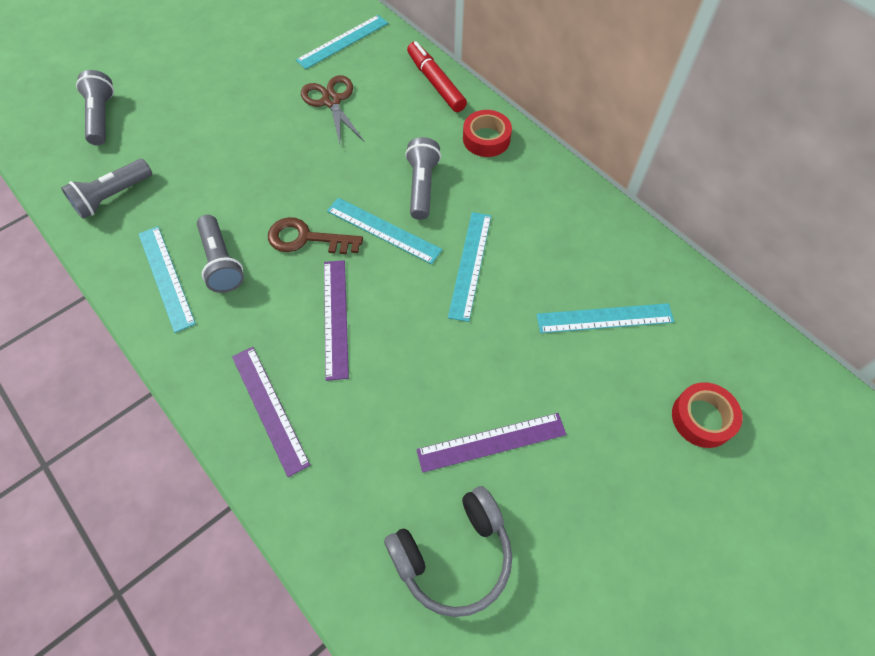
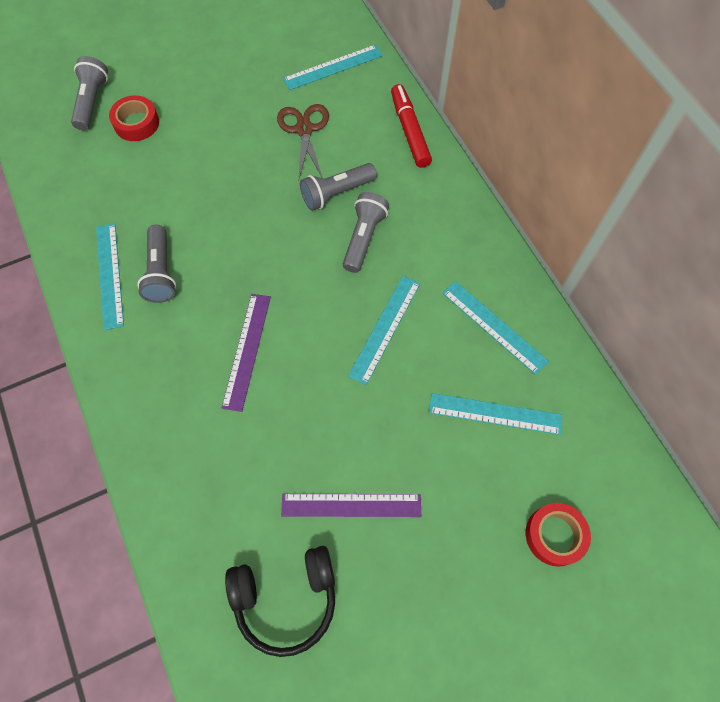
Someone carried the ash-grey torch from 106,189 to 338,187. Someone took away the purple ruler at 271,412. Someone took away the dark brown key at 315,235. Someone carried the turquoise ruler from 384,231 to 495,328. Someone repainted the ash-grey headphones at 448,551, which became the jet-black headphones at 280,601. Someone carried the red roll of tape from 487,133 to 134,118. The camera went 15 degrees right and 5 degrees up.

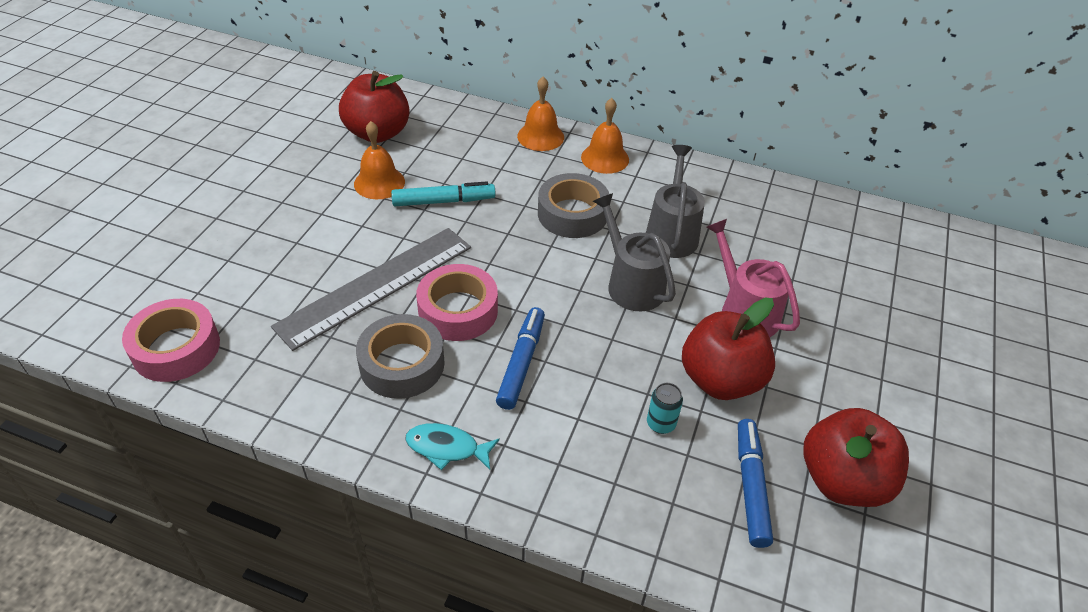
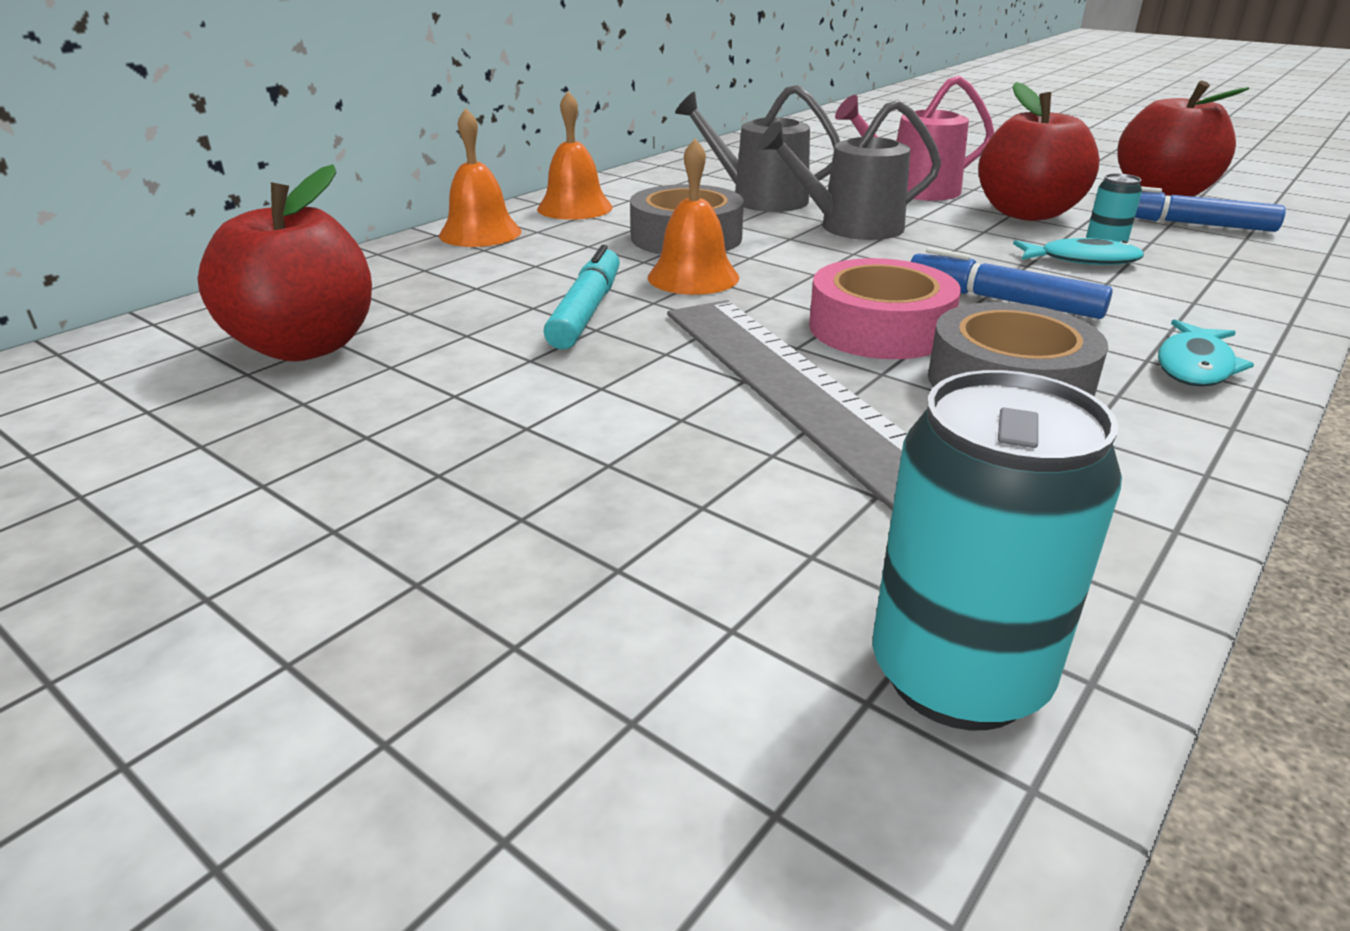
Someone swapped the pink roll of tape at 171,340 for the turquoise soda can at 997,550. Someone carried the orange-coloured bell from 379,160 to 693,217. Someone put down the turquoise fish figure at 1078,251. The camera went 70 degrees left and 15 degrees down.

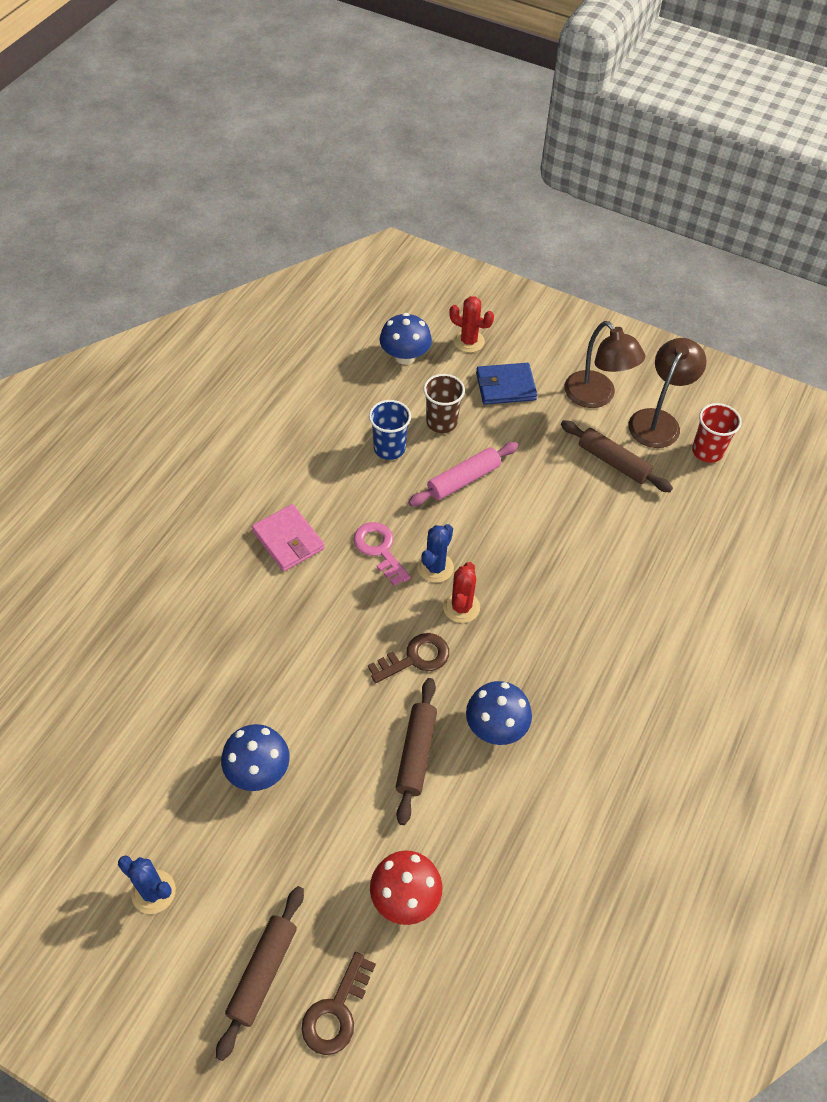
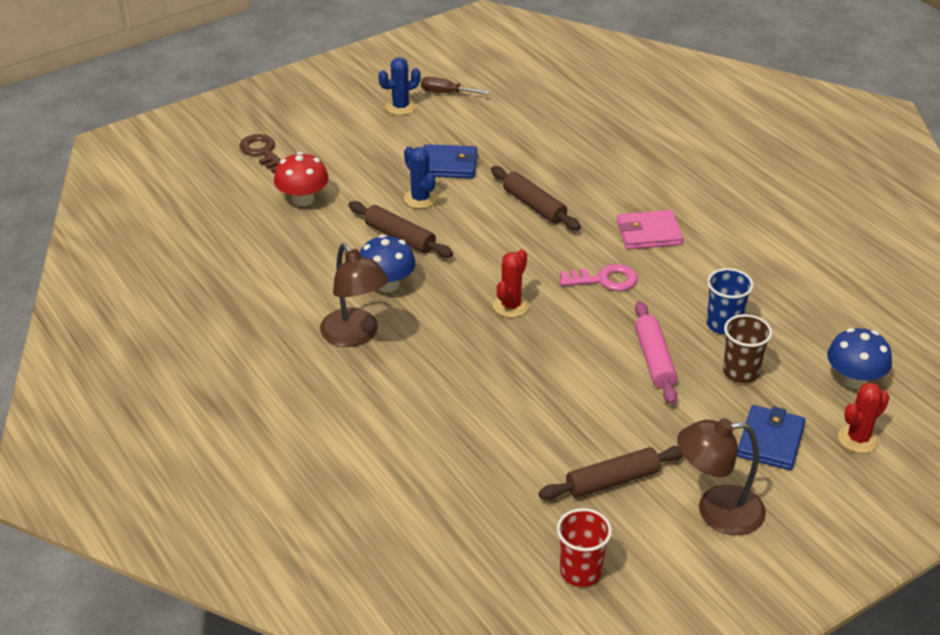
Someone carried the dark brown dough roller from 260,973 to 536,198. Someone swapped the blue toadstool at 255,757 for the blue card wallet at 450,161. Someone took away the dark brown key at 408,658. Someone carried the blue cactus from 435,553 to 420,177. Someone rotated the red cactus at 461,592 by 75 degrees clockwise. Someone carried the dark brown lamp from 667,393 to 354,295. Someone put down the dark brown screwdriver at 455,85. The camera went 120 degrees right and 15 degrees down.

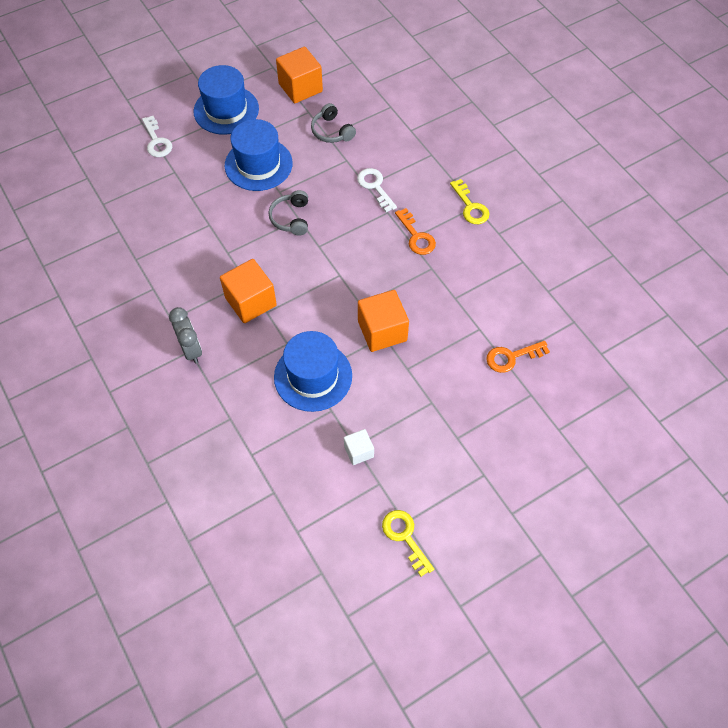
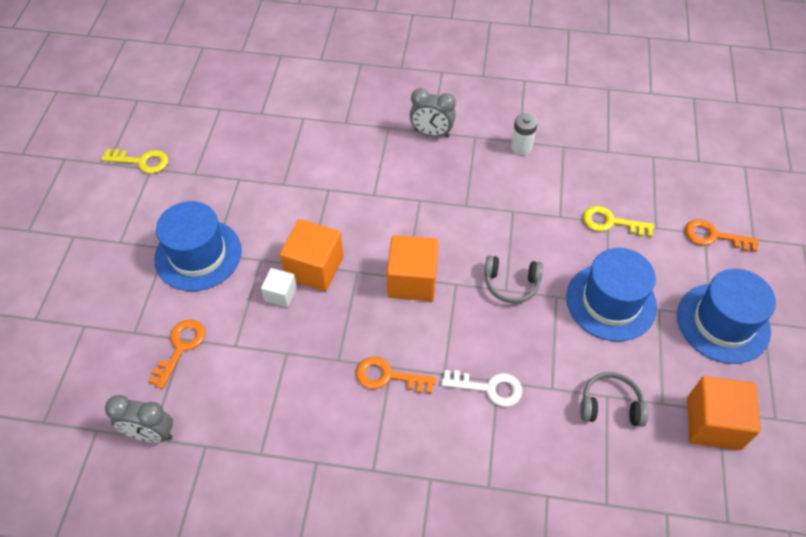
Someone repainted the snow-white key at 157,136, which became the orange-coloured key at 722,235. Someone carried the orange-coloured solid cube from 248,291 to 413,268. Someone rotated the ash-grey headphones at 288,213 by 150 degrees clockwise. Someone carried the blue hat from 313,371 to 198,246. Someone carried the snow-white solid cube from 359,447 to 279,287. Someone carried the yellow key from 470,201 to 619,221. Someone put down the ash-grey bedside clock at 139,419. Someone put down the snow-white battery at 524,134. The camera went 130 degrees right and 5 degrees down.

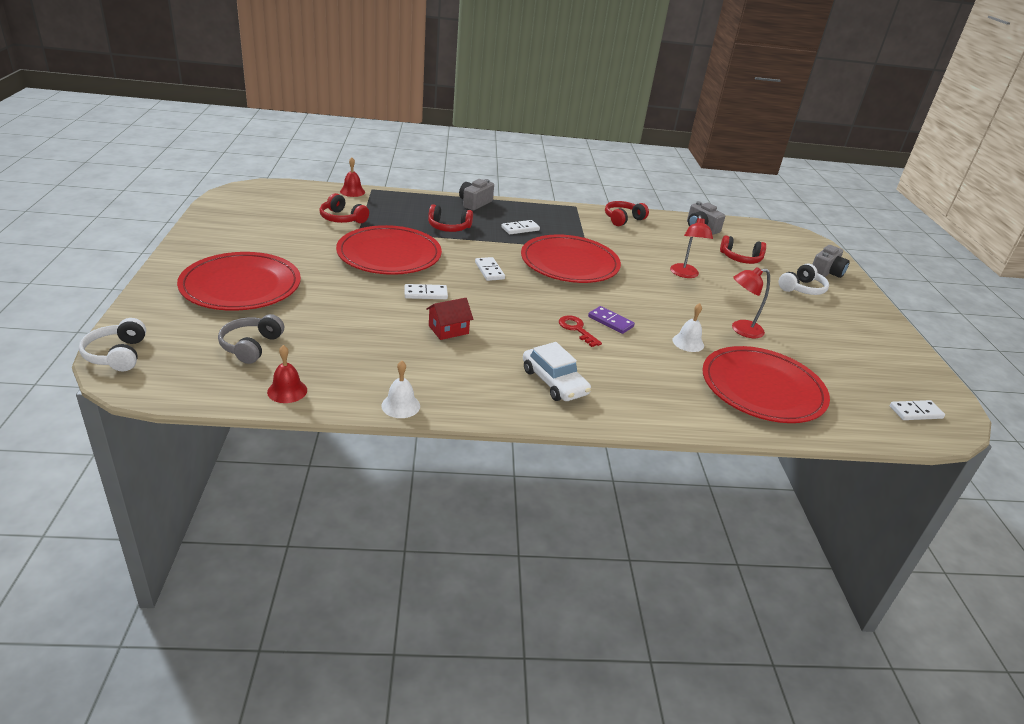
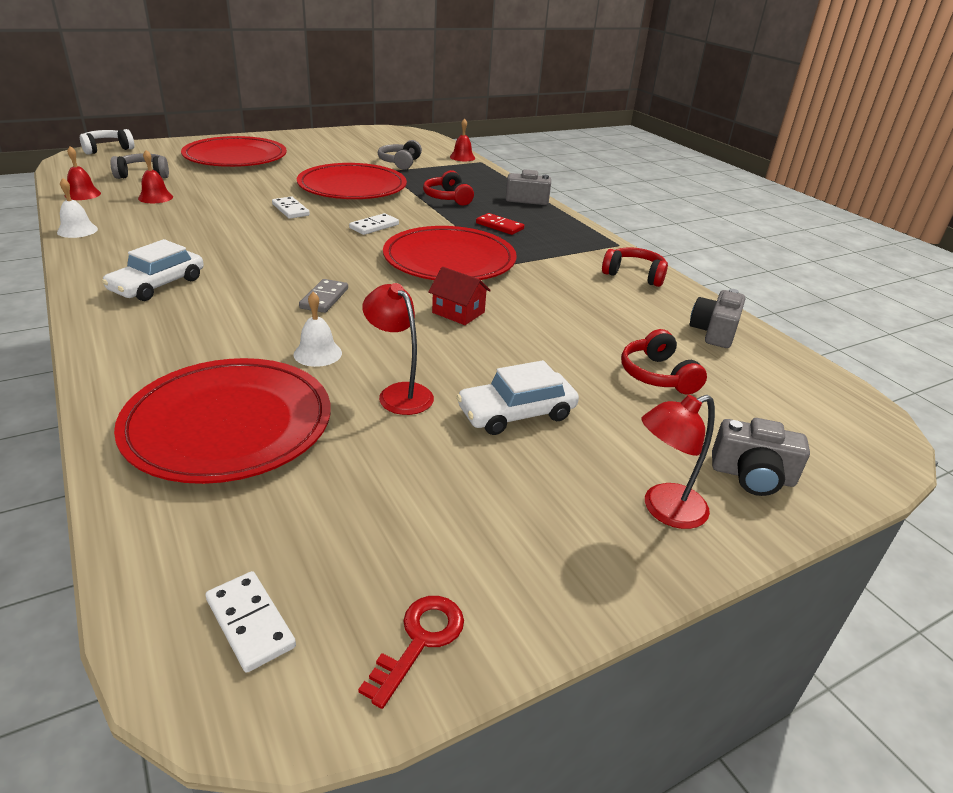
Someone repainted the red headphones at 344,208, which became the ash-grey headphones at 400,155. Someone carried the red toy house from 449,319 to 459,296. Someone repainted the snow-white domino piece at 520,227, which became the red domino piece at 500,224. Someone carried the red key from 580,331 to 411,652. Someone repainted the purple domino piece at 611,320, which became the ash-grey domino piece at 323,296. Someone carried the red lamp from 691,246 to 678,462. Someone took away the snow-white headphones at 804,279. Someone put down the red bell at 155,176. Someone put down the snow-white toy car at 517,397. The camera went 65 degrees right and 0 degrees up.

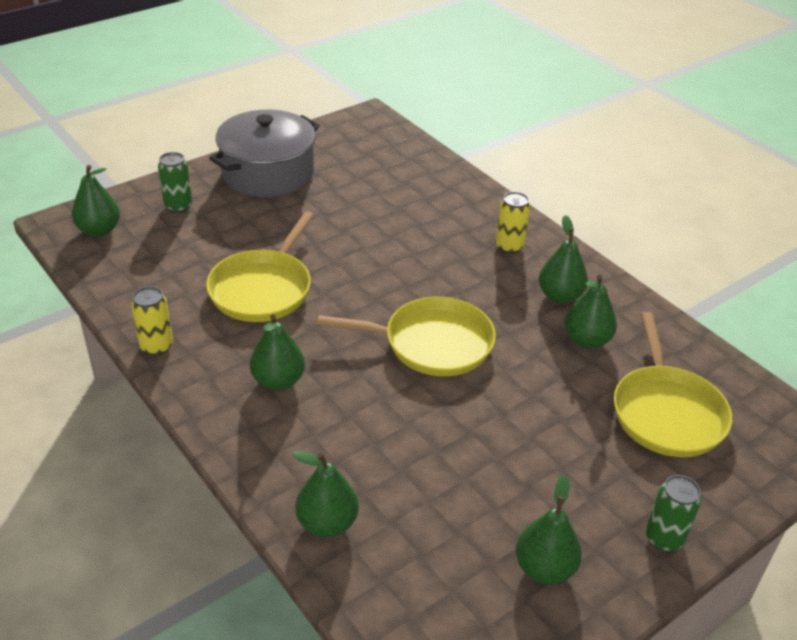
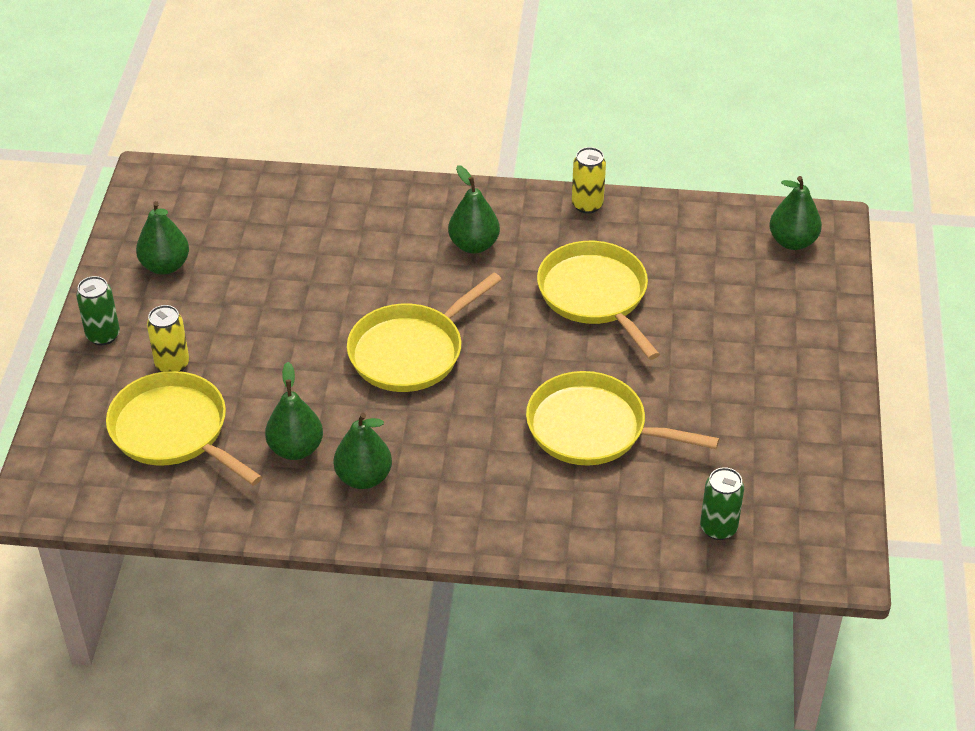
Someone carried the green soda can from 175,182 to 722,503. Someone took away the ash-grey cooking pot at 264,154. Someone took away the green pear fruit at 326,494. Someone carried the yellow soda can from 513,223 to 168,338. Someone put down the yellow frying pan at 622,418. The camera went 135 degrees right and 5 degrees up.

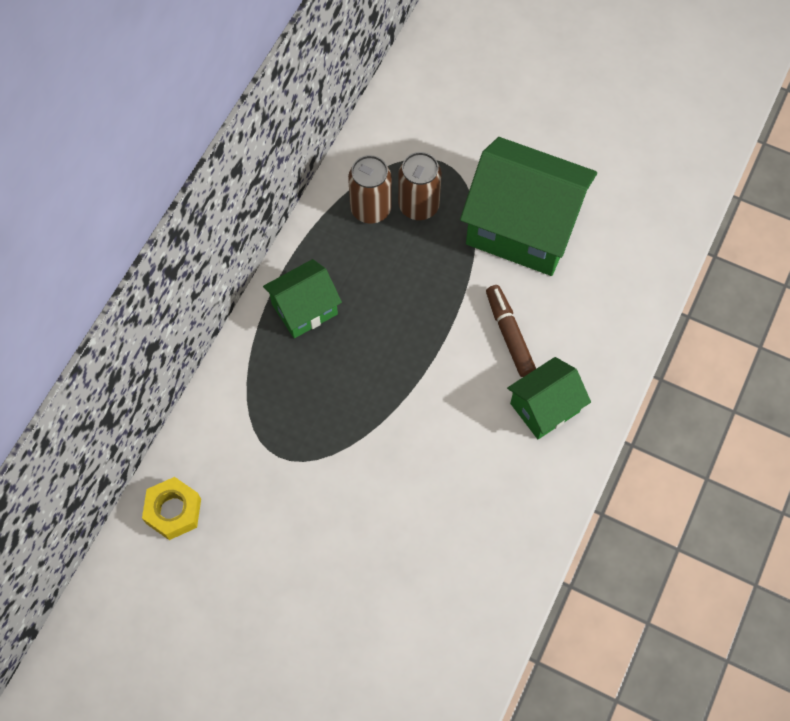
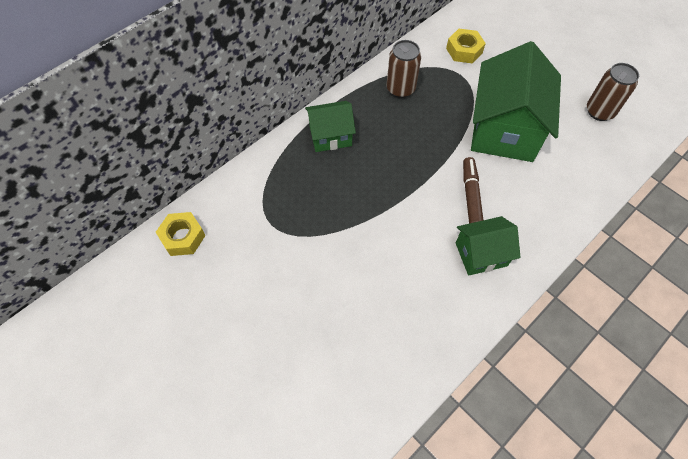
Someone carried the dark brown soda can from 420,186 to 613,92. Someone rotated the green toy house at 528,206 by 60 degrees clockwise. Someone put down the yellow hex nut at 466,46. The camera went 20 degrees right and 5 degrees down.

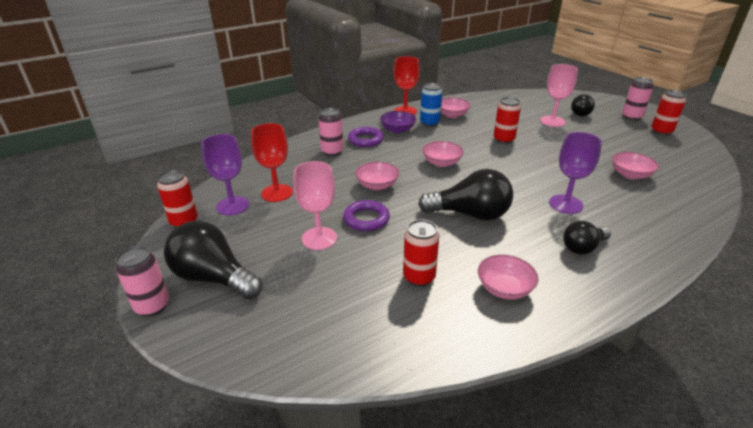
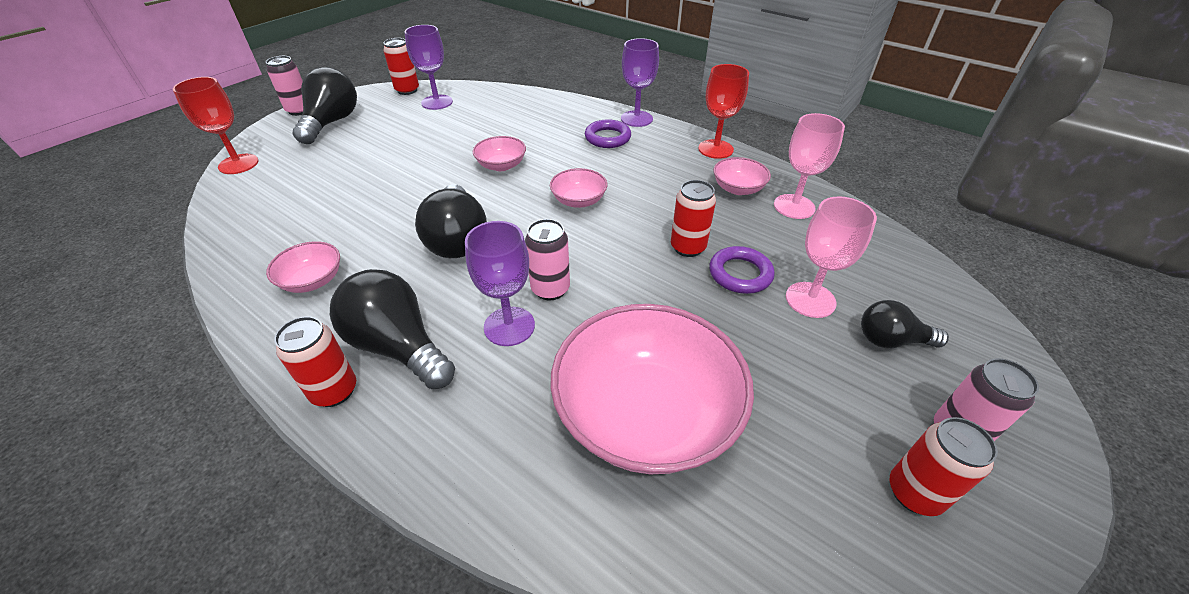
Someone carried the red chalice from 272,162 to 216,125. Someone carried the pink chalice from 315,205 to 809,166. Someone carried the pink soda can from 330,132 to 547,260. Someone carried the purple ring from 366,215 to 742,270. Someone took away the purple serving bowl at 398,122. Someone carried the red soda can from 421,253 to 315,361. Someone took away the blue soda can at 431,105. Someone scaled the jet-black bulb at 587,238 by 1.67. Someone scaled the pink serving bowl at 635,165 by 2.19. Someone put down the purple chalice at 640,82. The camera went 70 degrees right and 10 degrees up.

